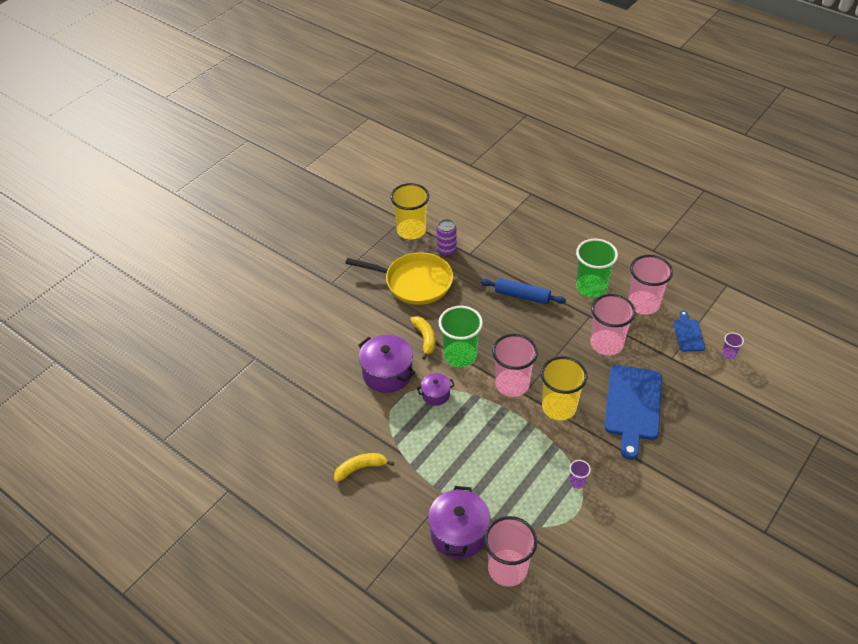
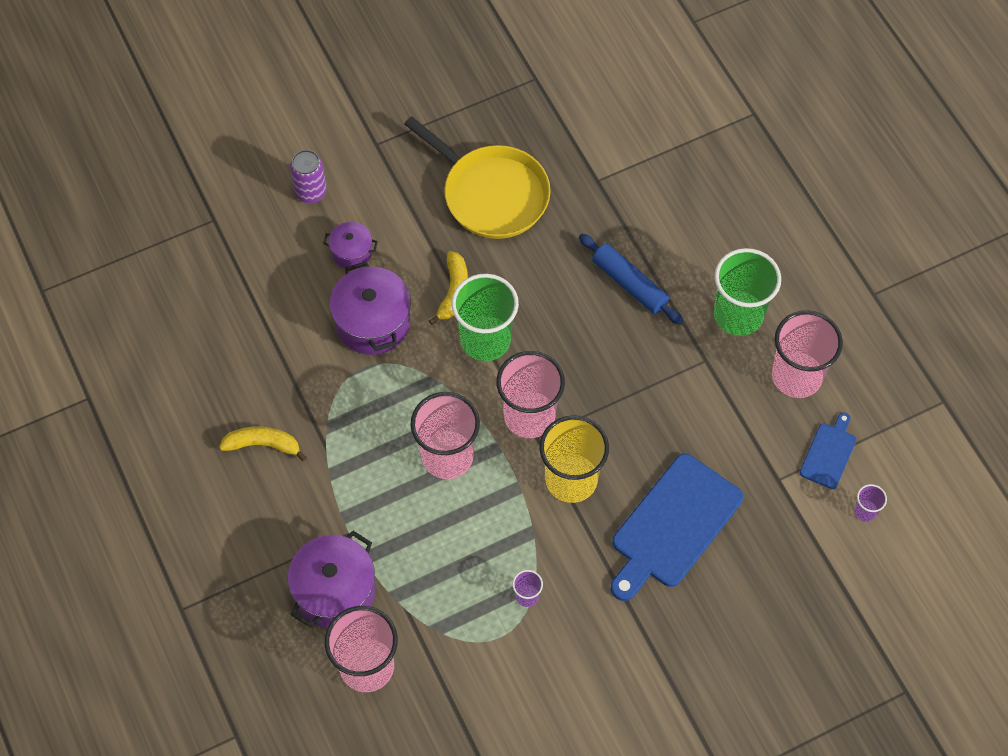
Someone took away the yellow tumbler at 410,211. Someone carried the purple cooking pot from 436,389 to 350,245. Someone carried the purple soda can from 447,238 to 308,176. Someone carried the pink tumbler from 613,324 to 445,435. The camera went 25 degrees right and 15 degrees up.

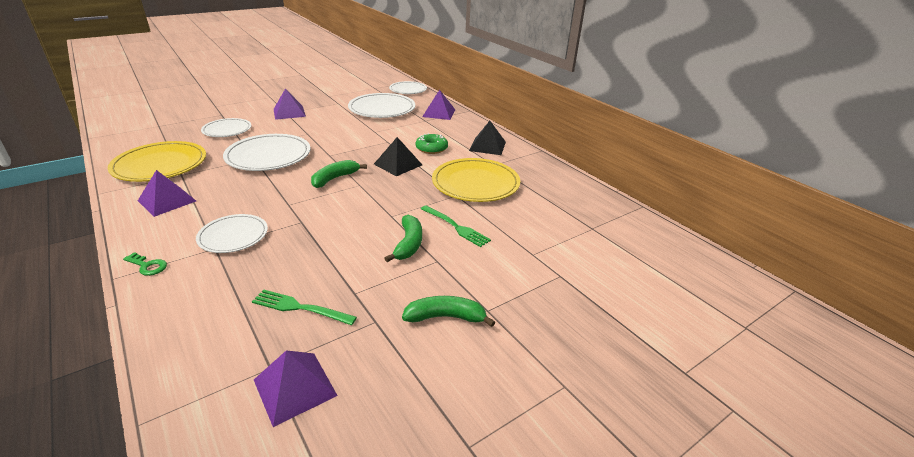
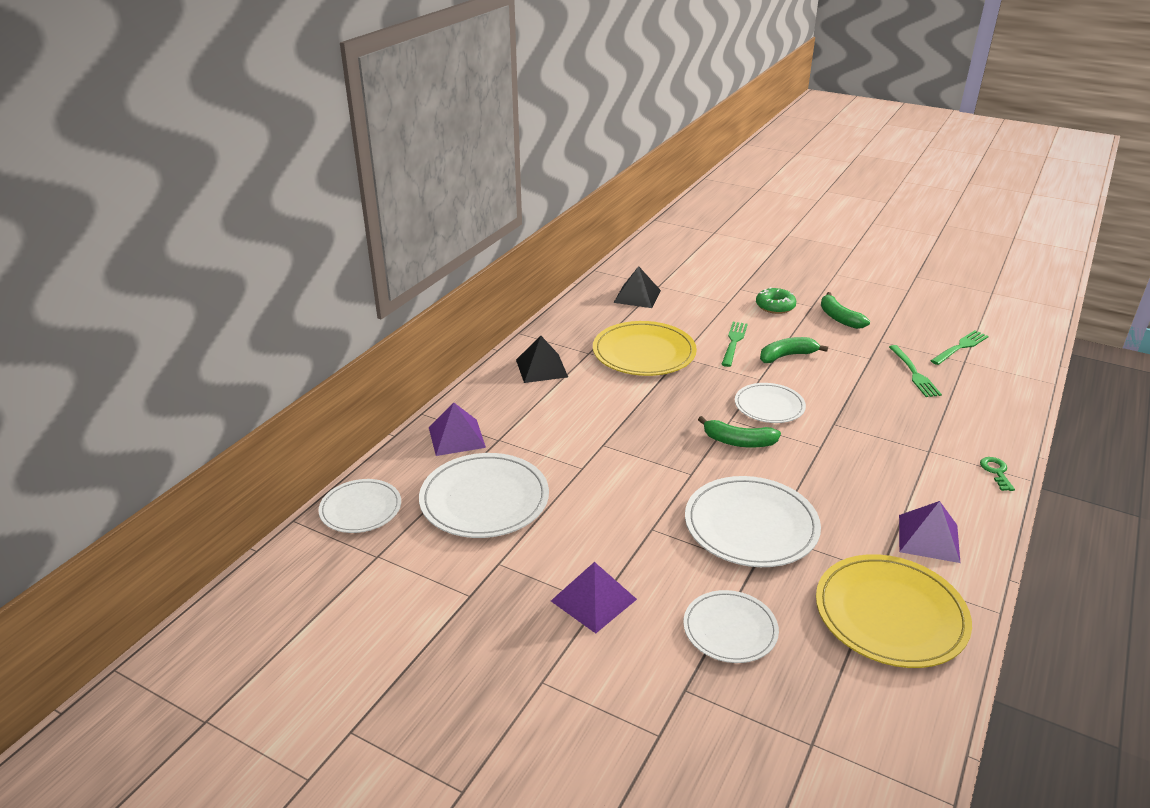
Someone carried the snow-white plate from 232,233 to 770,403. Someone swapped the purple solid pyramid at 296,388 for the green dinner fork at 960,347. Someone carried the jet-black solid pyramid from 398,156 to 637,287. Someone carried the green doughnut from 432,143 to 776,300. The camera went 115 degrees left and 0 degrees up.

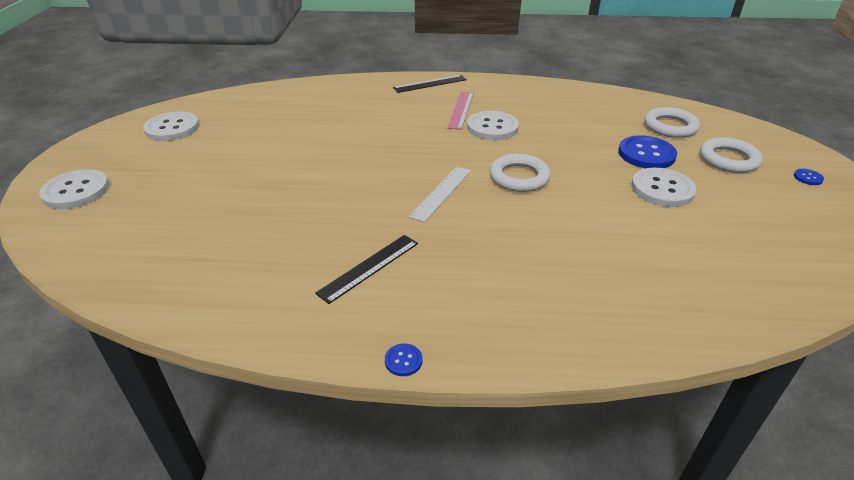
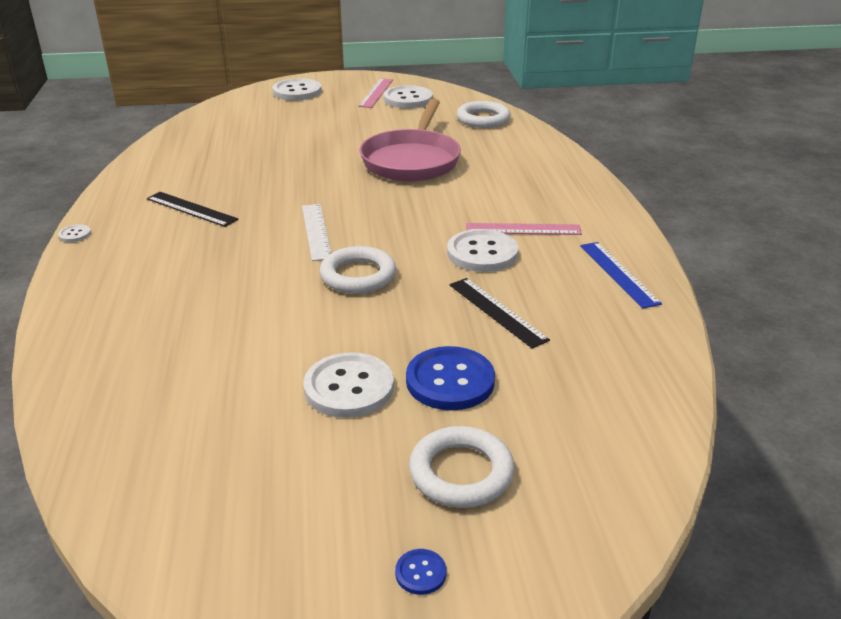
Someone repainted the blue shirt button at 403,359, which became the snow-white shirt button at 74,233. Someone carried the jet-black ruler from 430,84 to 499,313. Someone rotated the snow-white ruler at 440,194 by 60 degrees clockwise. Someone carried the snow-white ring from 672,122 to 484,114. Someone put down the pink ruler at 375,93. Someone put down the pink frying pan at 410,140. Someone put down the blue ruler at 621,275. The camera went 80 degrees right and 5 degrees down.

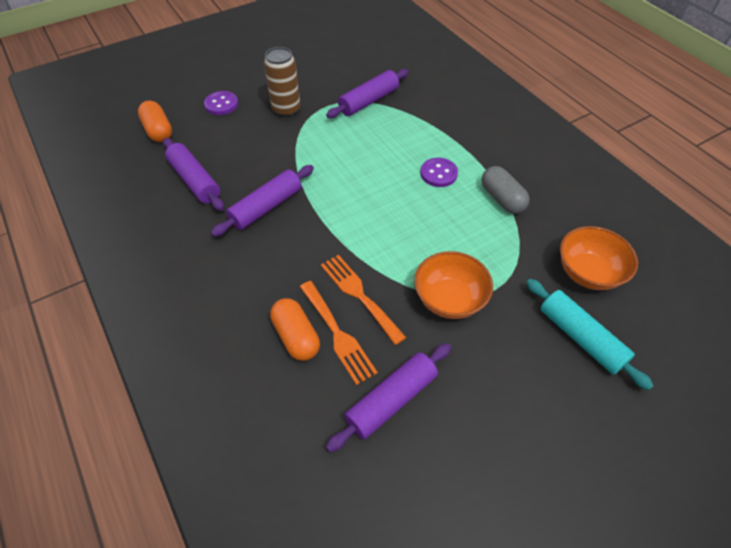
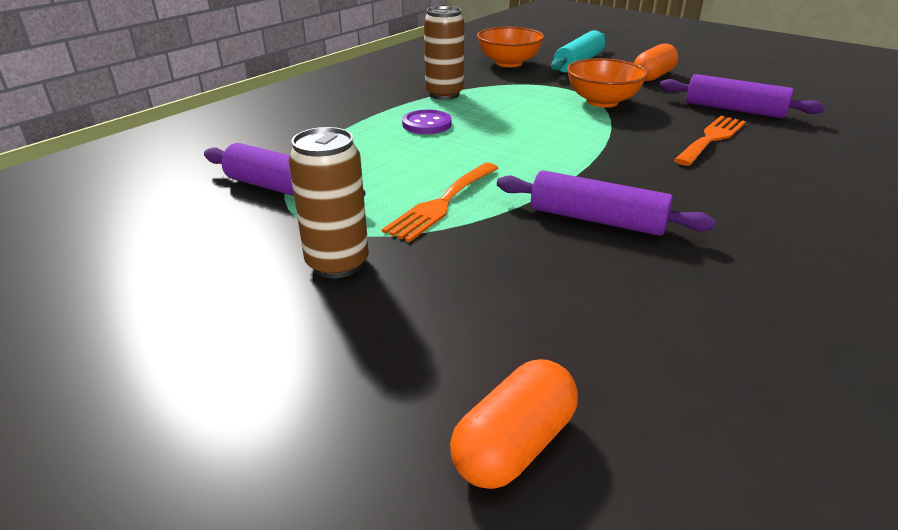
Someone took away the purple dough roller at 193,174. Someone took away the purple shirt button at 221,103. Someone carried the orange-coloured capsule from 295,329 to 656,62. Someone carried the orange-coloured dinner fork from 364,300 to 440,202. Someone swapped the ash-grey capsule at 506,190 for the dark brown soda can at 444,53. The camera went 110 degrees left and 20 degrees down.

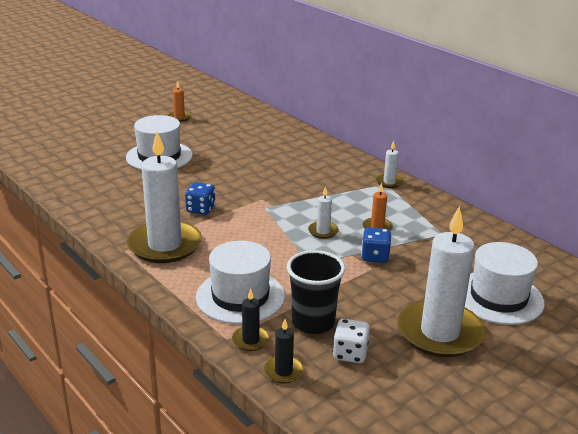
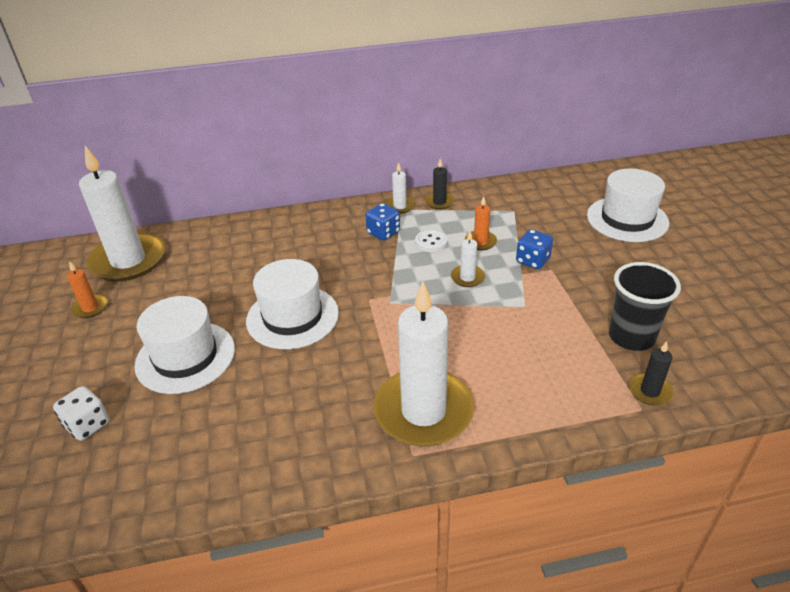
Someone carried the blue dice from 200,198 to 382,222. Someone carried the snow-white hat from 240,282 to 292,304. Someone carried the jet-black candle from 284,351 to 439,184. Someone carried the snow-white dice from 351,341 to 81,413. Someone carried the snow-white candle from 441,281 to 122,213. Someone put down the snow-white shirt button at 431,241. The camera went 60 degrees left and 10 degrees up.

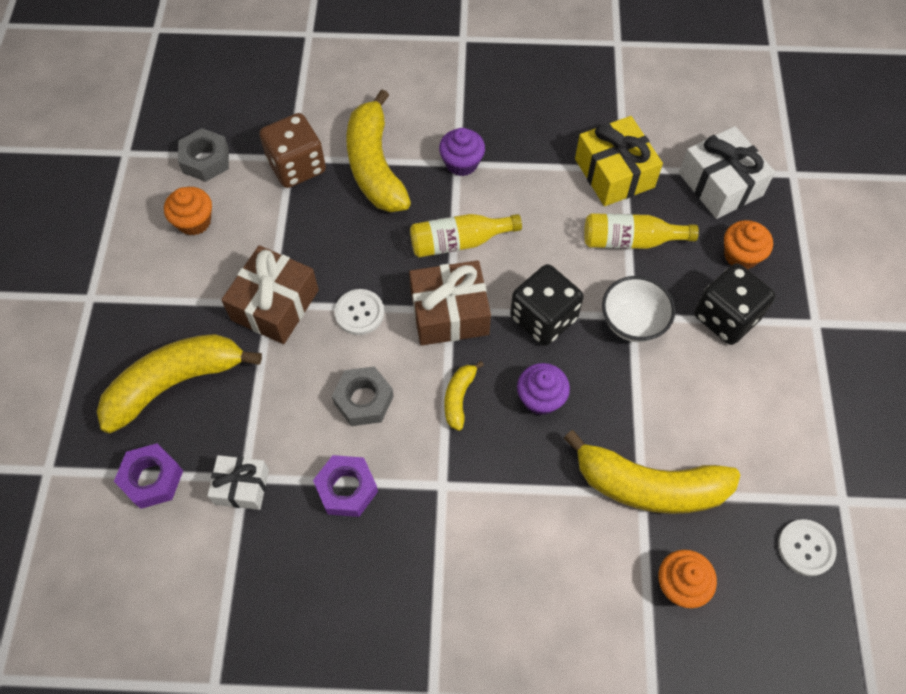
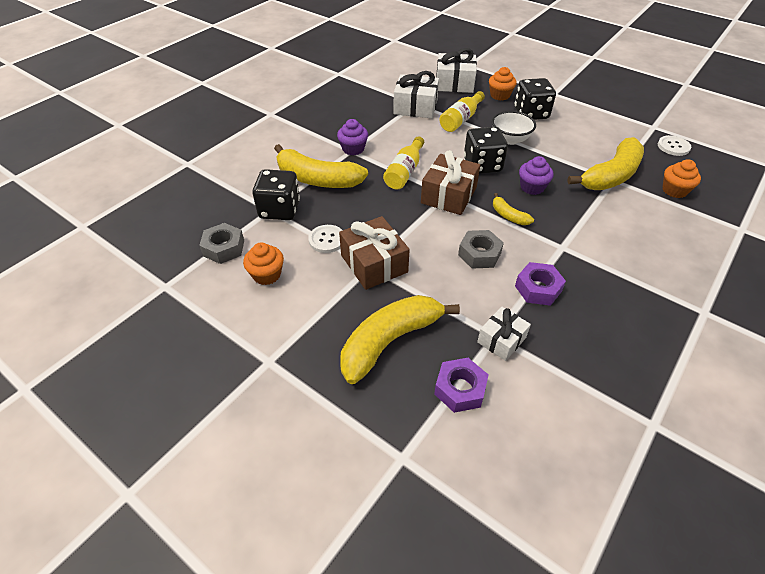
Someone rotated the yellow banana at 179,384 by 45 degrees clockwise. Someone repainted the dark brown dice at 292,150, which became the jet-black dice at 276,194. Someone carried the snow-white shirt button from 359,312 to 325,239. Someone repainted the yellow present at 619,161, which became the snow-white present at 416,94. The camera went 55 degrees left and 15 degrees down.

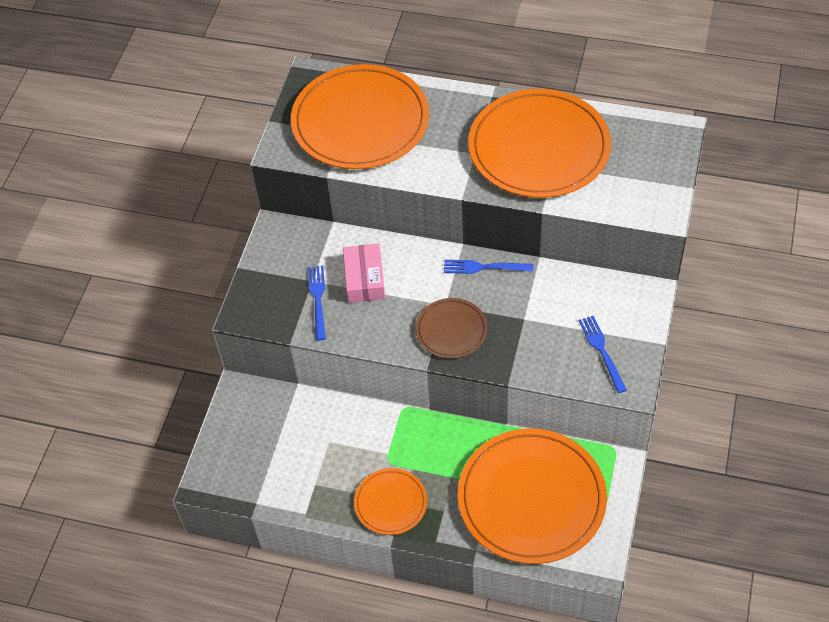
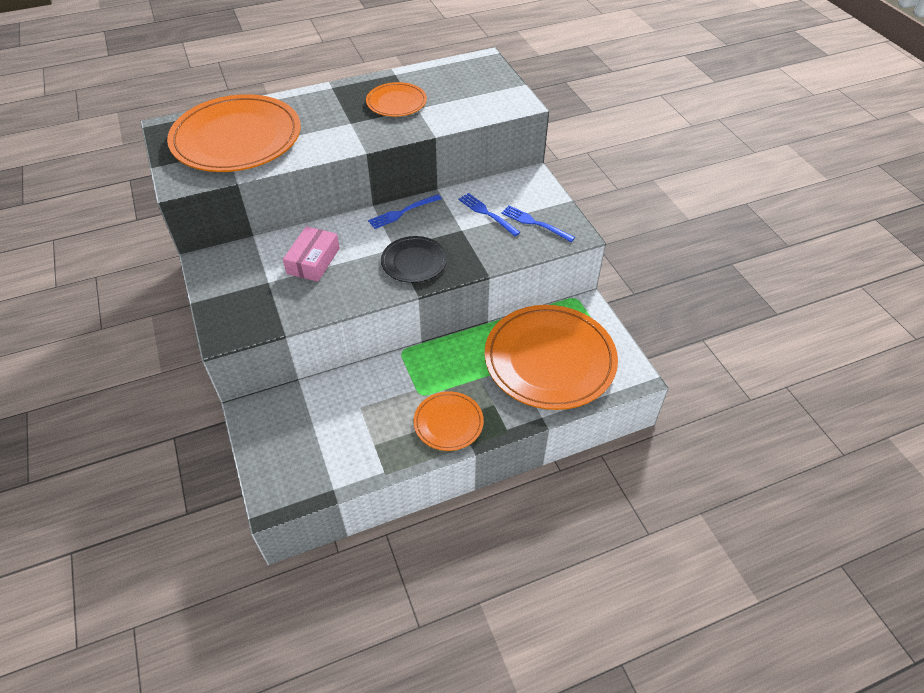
Someone carried the blue dinner fork from 317,303 to 489,214. Someone rotated the pink package at 364,273 by 60 degrees clockwise. Someone repainted the dark brown plate at 452,328, which became the jet-black plate at 414,259. Someone scaled the orange-coloured plate at 539,143 by 0.50. The camera went 40 degrees left and 5 degrees down.

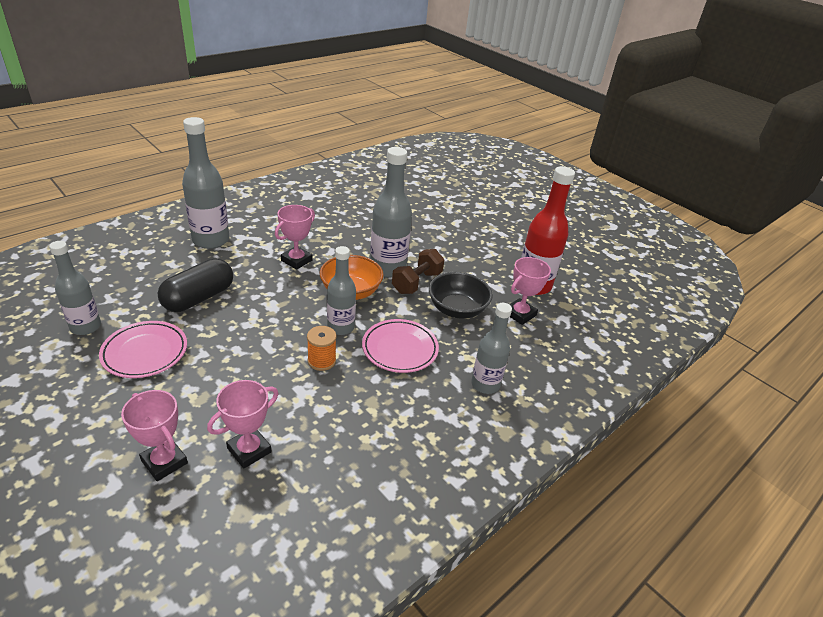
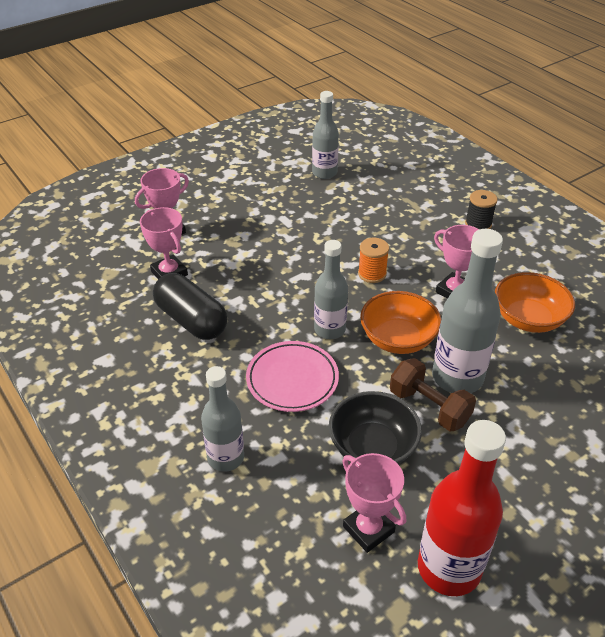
Someone took away the pink plate at 143,349. Someone carried the jet-black capsule from 195,285 to 190,306. Someone swapped the ash-grey bottle at 205,183 for the jet-black spool at 481,209. Someone carried the orange-coloured spool from 321,348 to 373,260. Someone put down the orange-coloured serving bowl at 535,302. The camera went 100 degrees right and 5 degrees up.

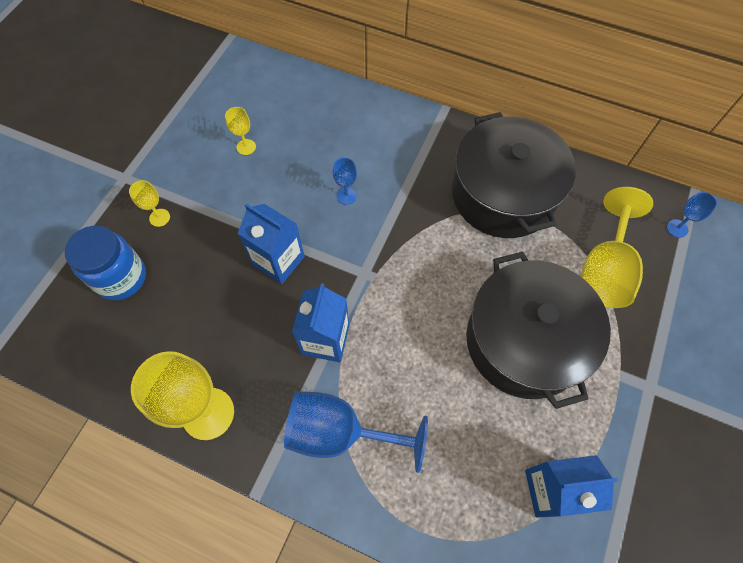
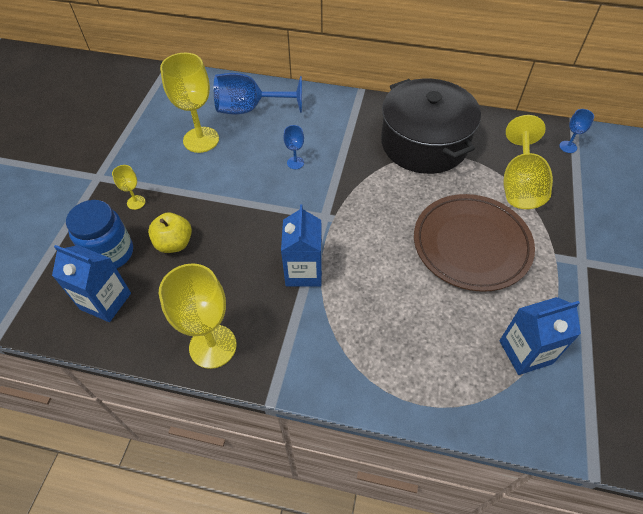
Someone scaled the yellow chalice at 240,131 by 2.15. Someone carried the blue juice carton from 271,244 to 91,283. Someone carried the blue chalice from 356,432 to 258,93. Someone swapped the jet-black cooking pot at 538,330 for the dark brown plate at 474,243. Someone put down the yellow apple at 170,233. The camera went 10 degrees left and 10 degrees down.

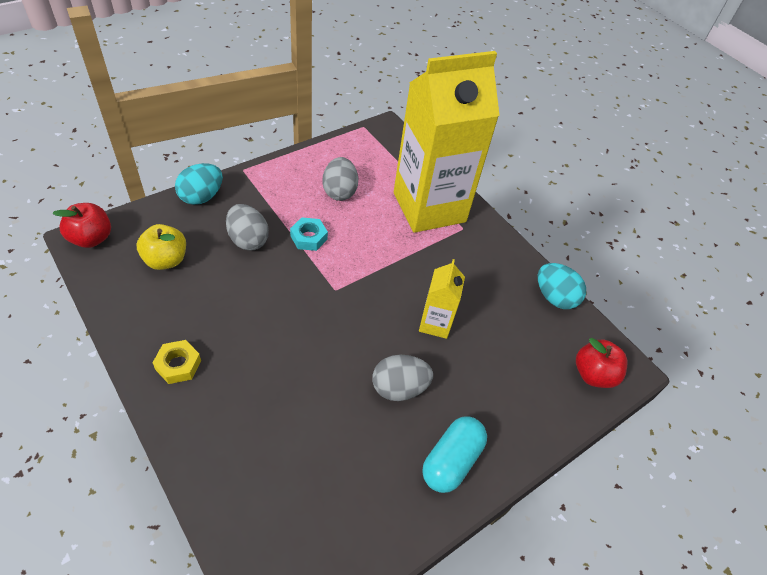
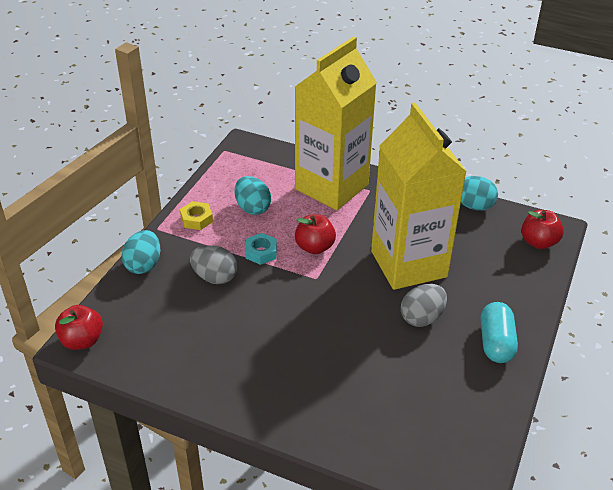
Someone took away the yellow apple at 161,247. Someone carried the yellow hex nut from 177,362 to 196,215. Someone repainted the ash-grey egg shape at 340,179, which became the turquoise egg shape at 253,195. Someone scaled the yellow juice carton at 442,299 by 2.31. Someone put down the red apple at 315,234. The camera went 25 degrees left and 10 degrees down.

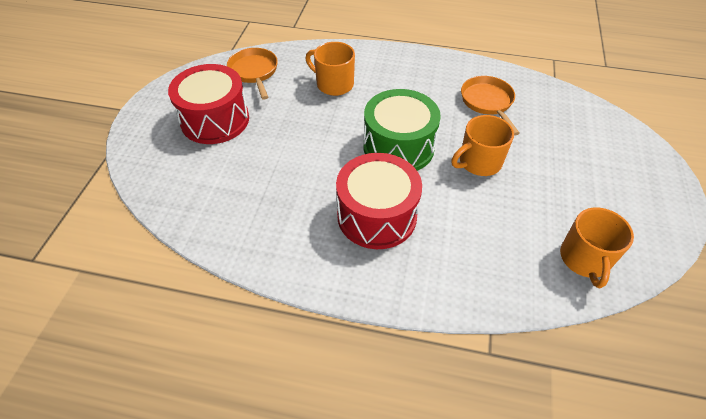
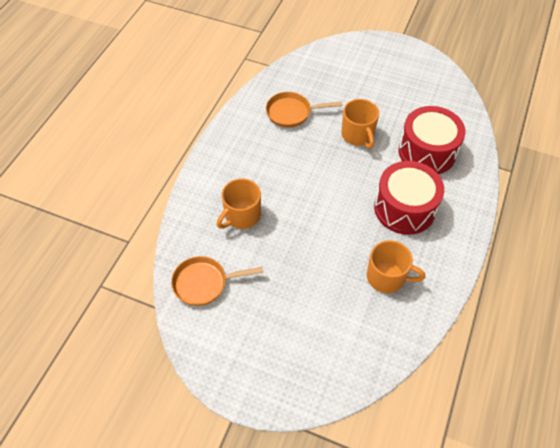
Someone carried the red snare drum from 208,104 to 432,140. Someone took away the green snare drum at 402,130. Someone carried the orange-coloured tea mug from 597,247 to 396,266. The camera went 80 degrees left and 5 degrees up.

